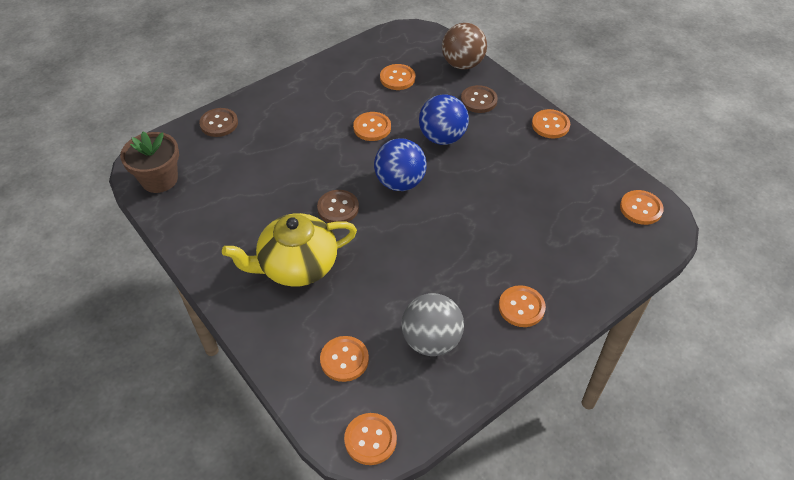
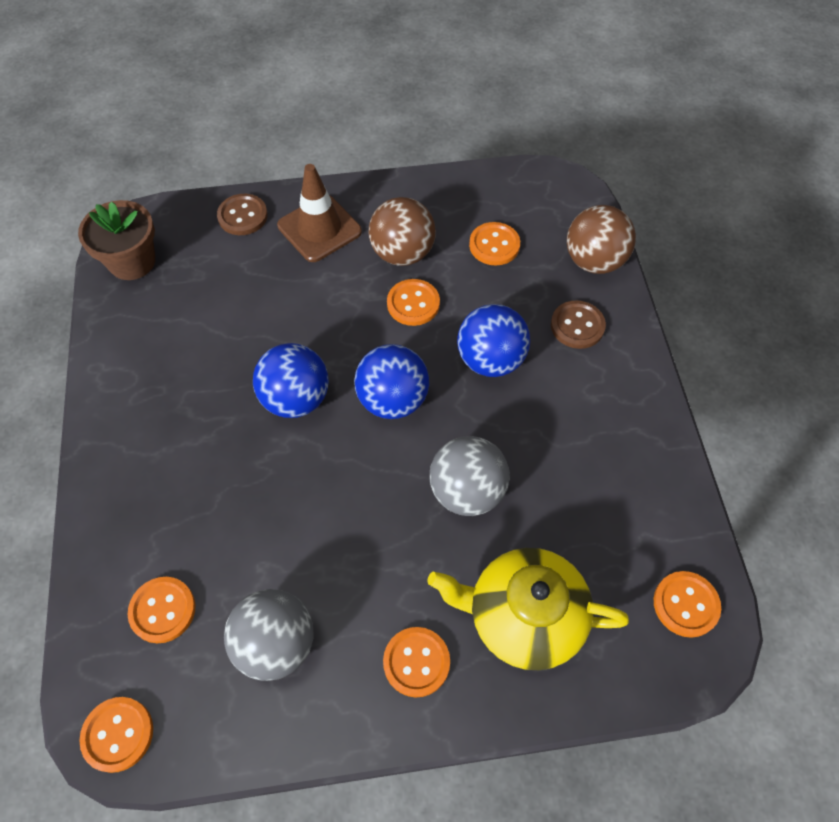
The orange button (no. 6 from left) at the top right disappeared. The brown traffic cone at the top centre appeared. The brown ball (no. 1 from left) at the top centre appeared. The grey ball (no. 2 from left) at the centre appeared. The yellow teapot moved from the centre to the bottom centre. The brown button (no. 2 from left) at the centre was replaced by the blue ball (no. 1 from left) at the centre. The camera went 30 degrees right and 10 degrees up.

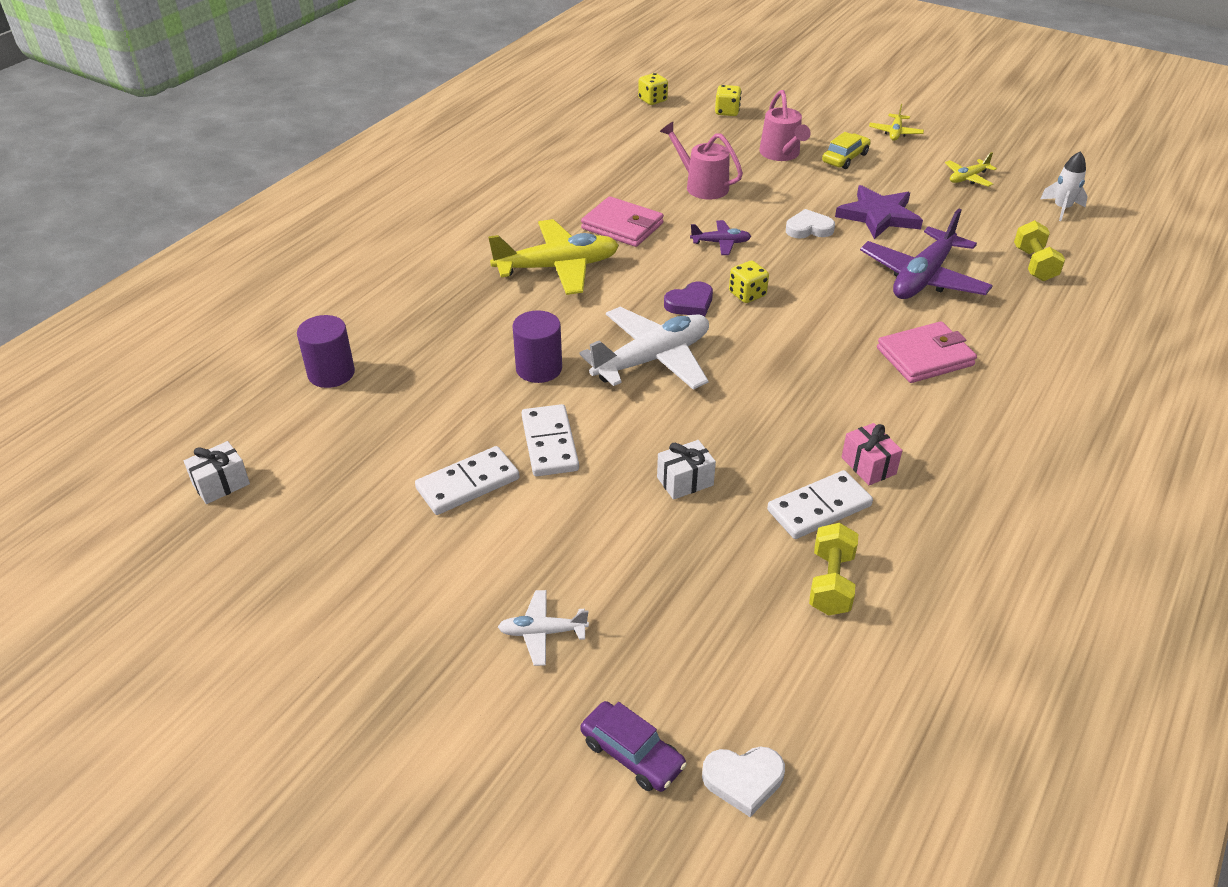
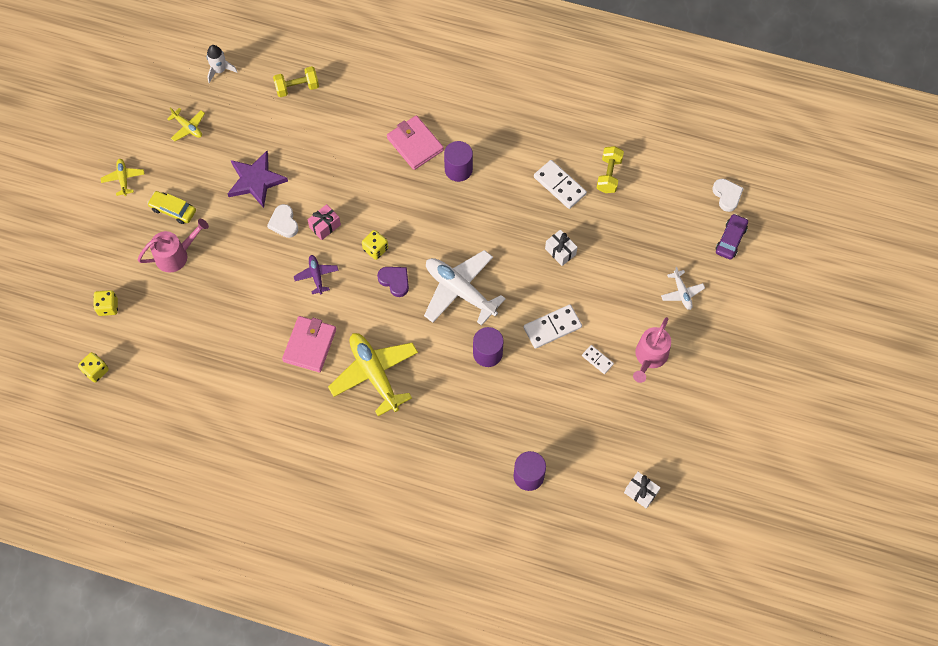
The purple plane (no. 2 from left) at the top right disappeared. The purple cylinder (no. 1 from left) at the top centre appeared. The pink watering can (no. 1 from left in the first image) moved from the top centre to the middle right. The pink gift moved from the middle right to the centre. The yellow dumbbell (no. 1 from left in the first image) at the middle right turned 75 degrees counterclockwise. The yellow plane (no. 2 from left in the first image) at the top right turned 105 degrees counterclockwise. The white domino (no. 1 from left in the first image) at the centre changed to 0.56 times the size. The camera went 105 degrees left and 25 degrees up.

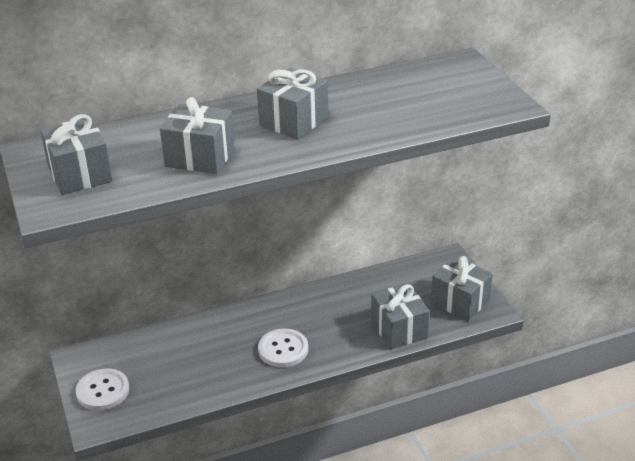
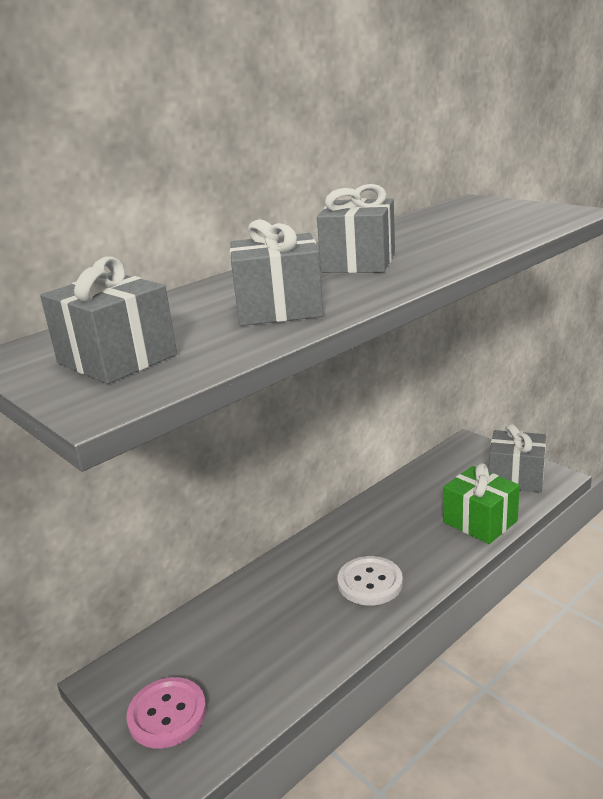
The white button (no. 1 from left) at the bottom left became the pink button at the bottom left. The grey gift (no. 4 from left) at the bottom centre became the green gift at the middle right. The camera went 20 degrees left and 10 degrees down.

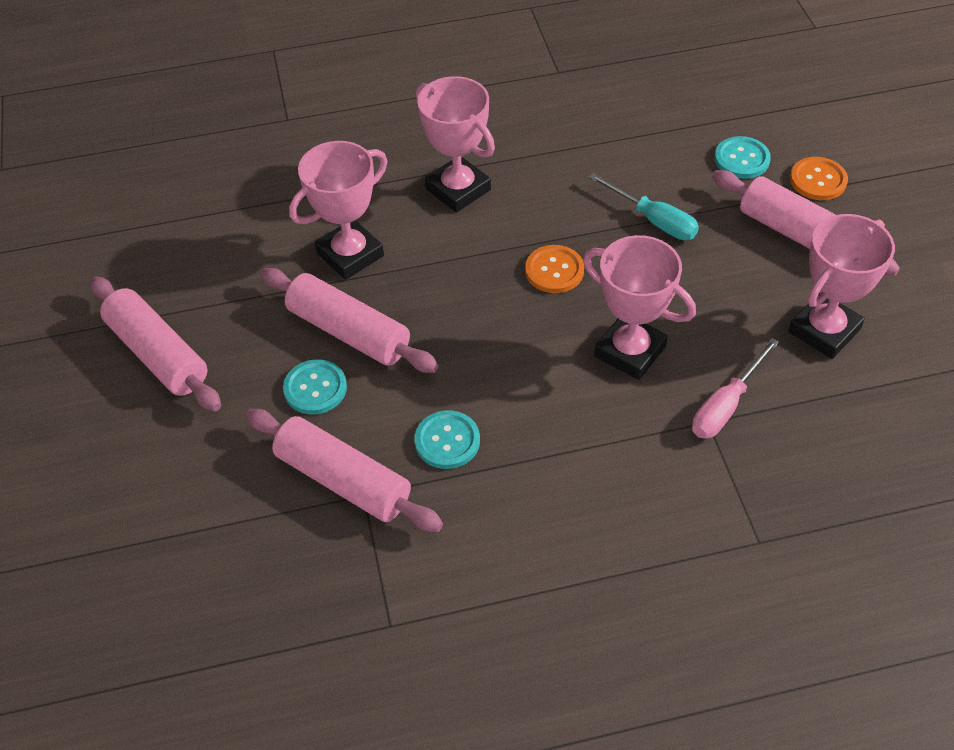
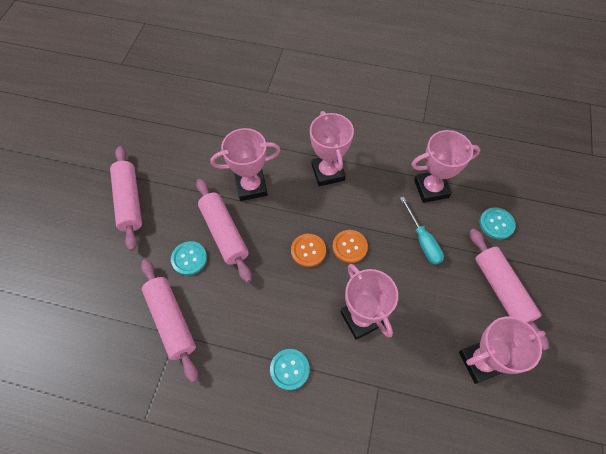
The pink screwdriver at the middle right disappeared. The pink trophy (no. 4 from left) at the middle right appeared. The turquoise button (no. 2 from left) moved from the centre to the bottom centre. The orange button (no. 2 from left in the first image) moved from the top right to the centre. The camera went 25 degrees right and 10 degrees up.

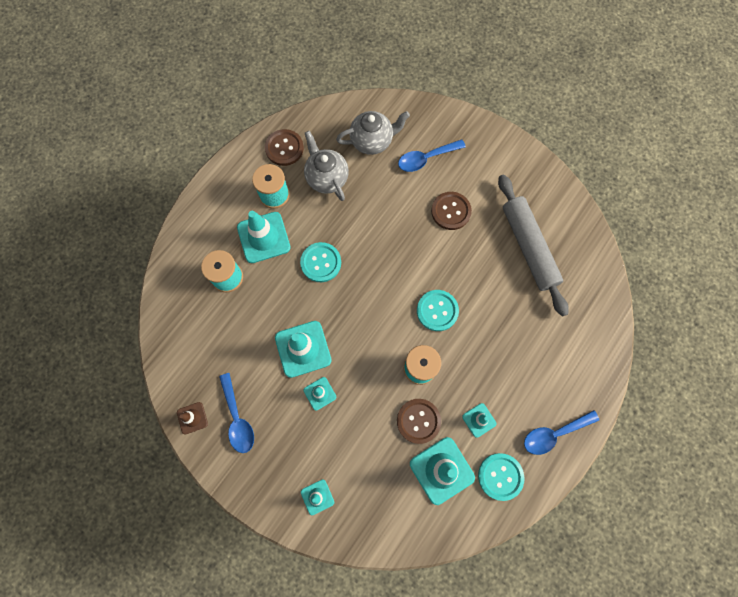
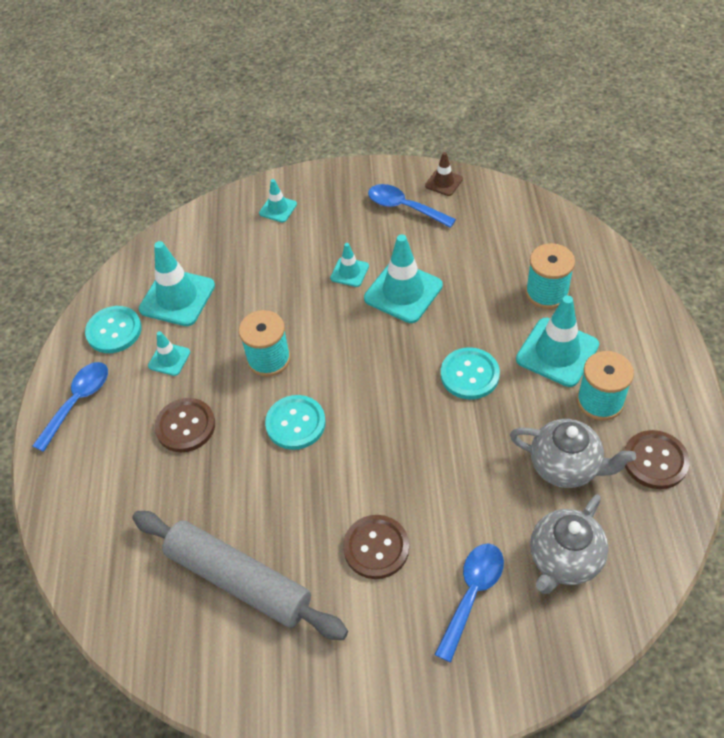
The brown button (no. 2 from left in the first image) moved from the bottom centre to the middle left. The camera went 145 degrees right and 20 degrees down.

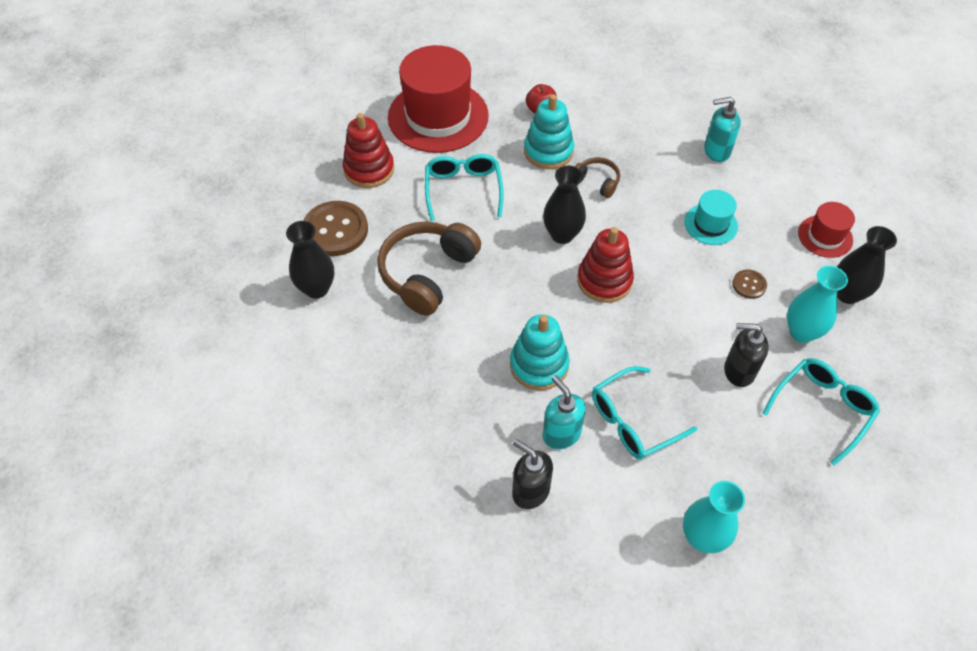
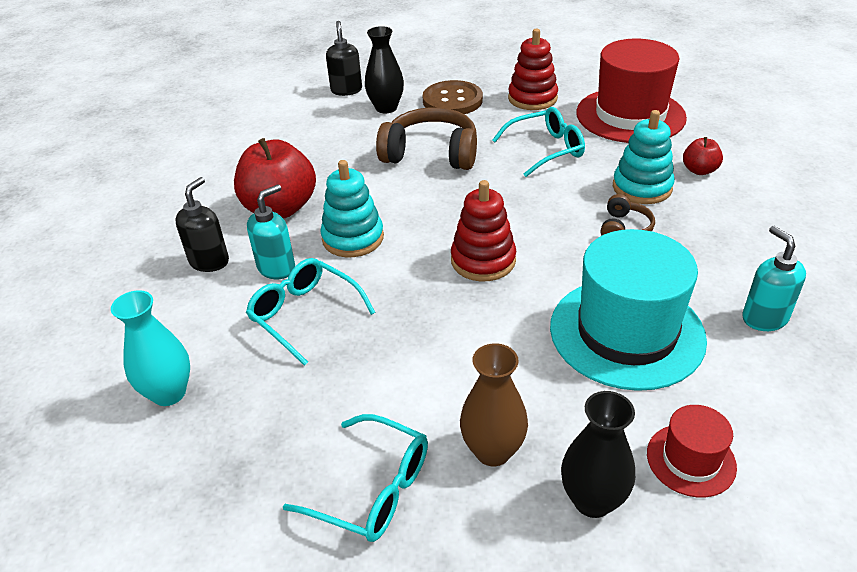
The black vase (no. 2 from left) at the top centre disappeared. The brown button (no. 2 from left) at the middle right disappeared. The red apple (no. 1 from left) at the top left appeared. The black soap dispenser (no. 2 from left) moved from the middle right to the top centre. The turquoise vase (no. 2 from left) at the middle right became the brown vase at the bottom centre. The turquoise hat at the middle right changed to 2.07 times the size. The camera went 75 degrees right and 15 degrees down.

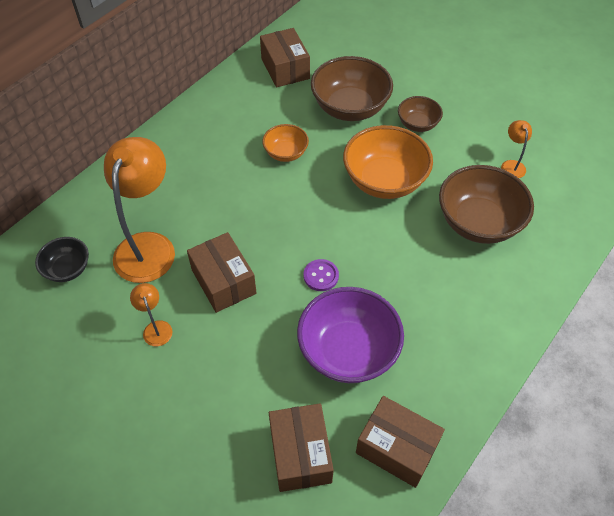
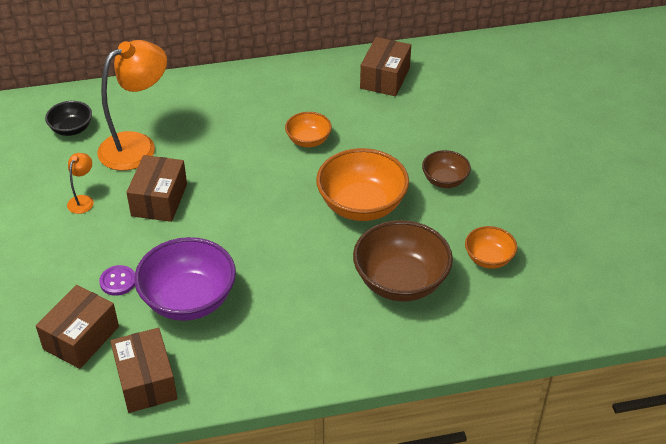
The brown bowl (no. 1 from left) at the top centre disappeared. The purple button moved from the centre to the middle left. The orange lamp (no. 3 from left) at the top right was replaced by the orange bowl (no. 3 from left) at the middle right. The camera went 40 degrees right and 10 degrees down.

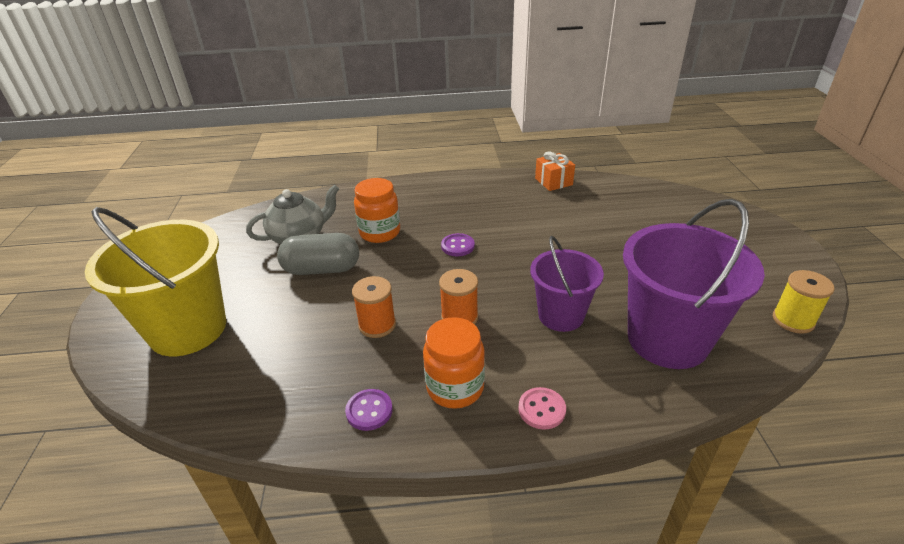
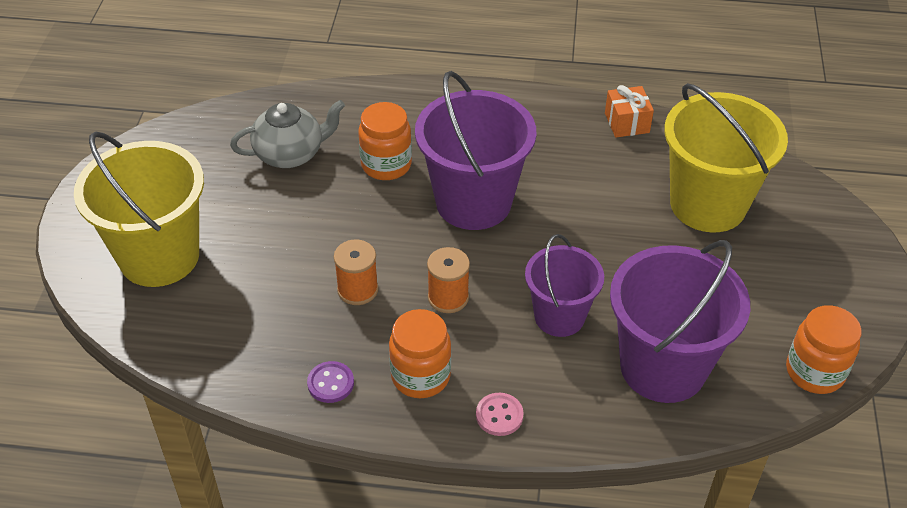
The grey capsule at the centre disappeared. The yellow bucket (no. 2 from left) at the top right appeared. The purple button (no. 2 from left) at the centre was replaced by the purple bucket (no. 1 from left) at the top centre. The yellow spool at the middle right was replaced by the orange jar (no. 3 from left) at the bottom right. The camera went 10 degrees right and 10 degrees up.

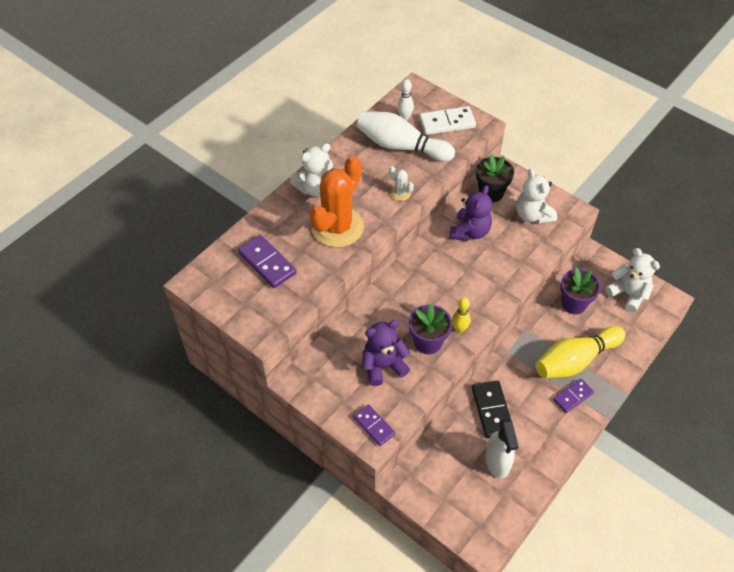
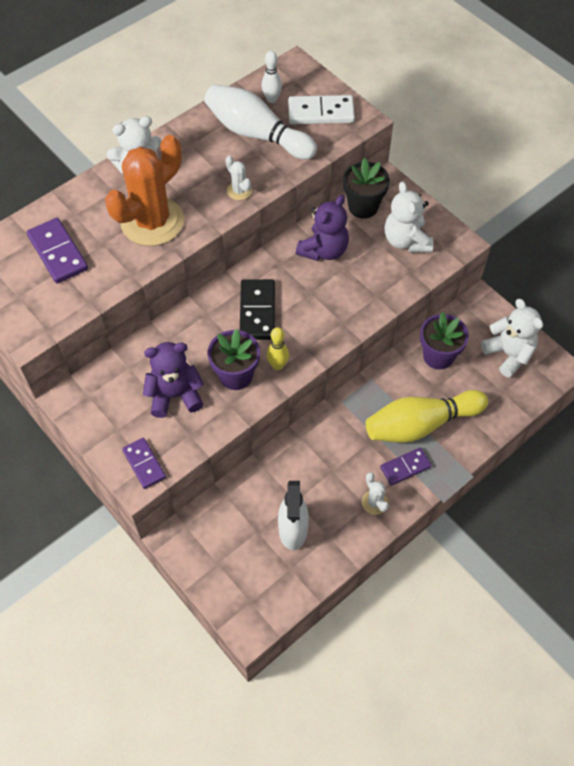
The white cactus (no. 2 from left) at the centre appeared. The black domino moved from the bottom right to the centre. The camera went 10 degrees right and 5 degrees up.

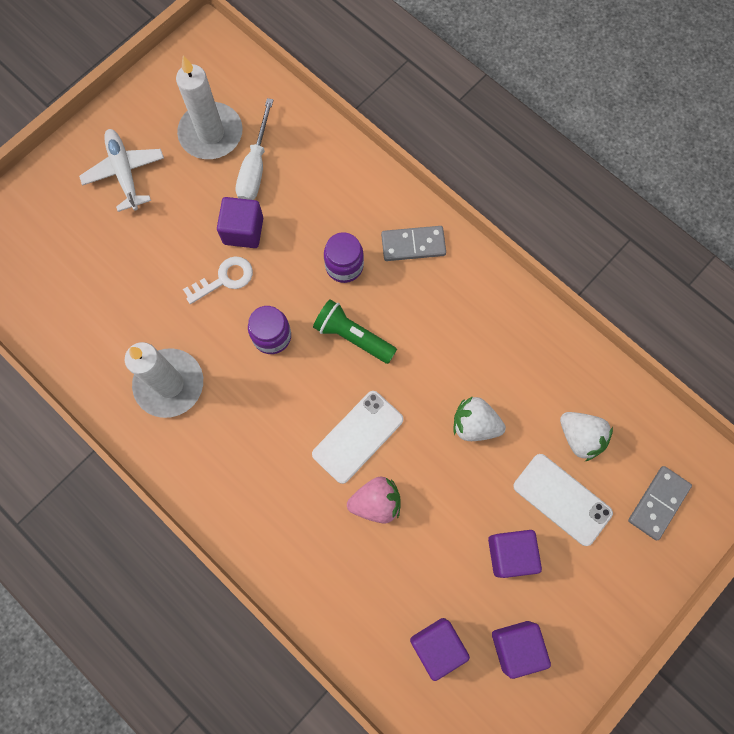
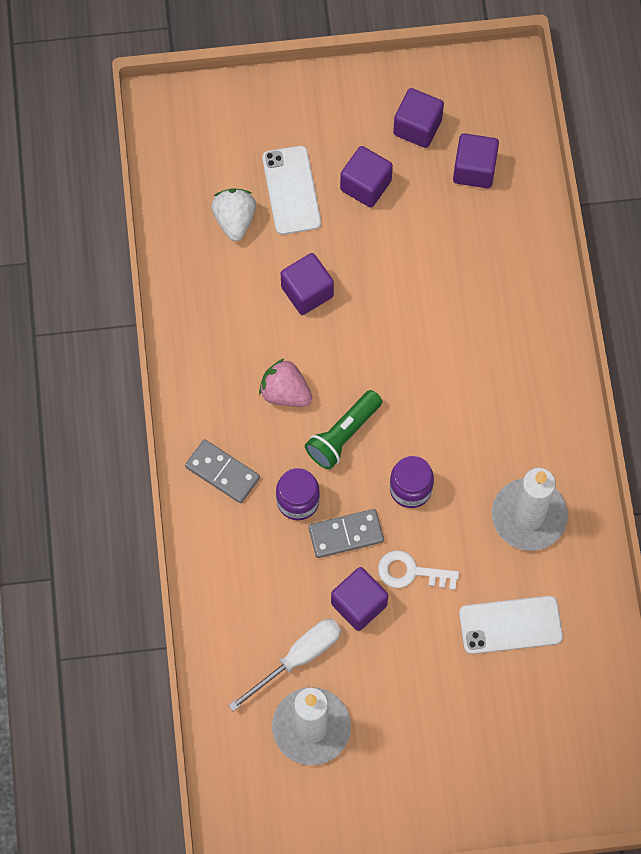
The white plane at the top left disappeared. The white phone (no. 1 from left in the first image) moved from the centre to the bottom right. The pink strawberry moved from the bottom centre to the centre. The grey domino (no. 2 from left) moved from the bottom right to the centre. The white strawberry (no. 1 from left) at the centre was replaced by the purple cube (no. 1 from left) at the top centre. The green flashlight at the centre turned 60 degrees clockwise. The camera went 140 degrees left and 5 degrees down.

